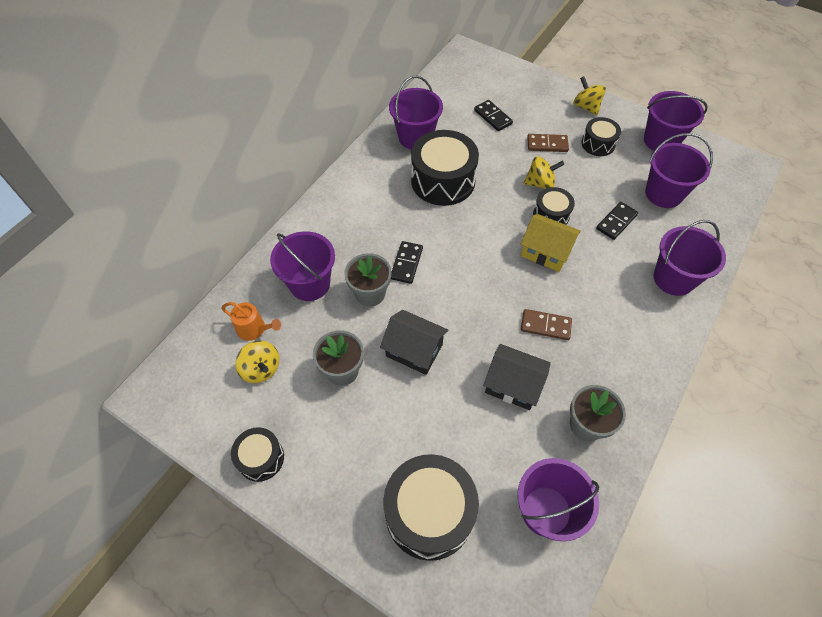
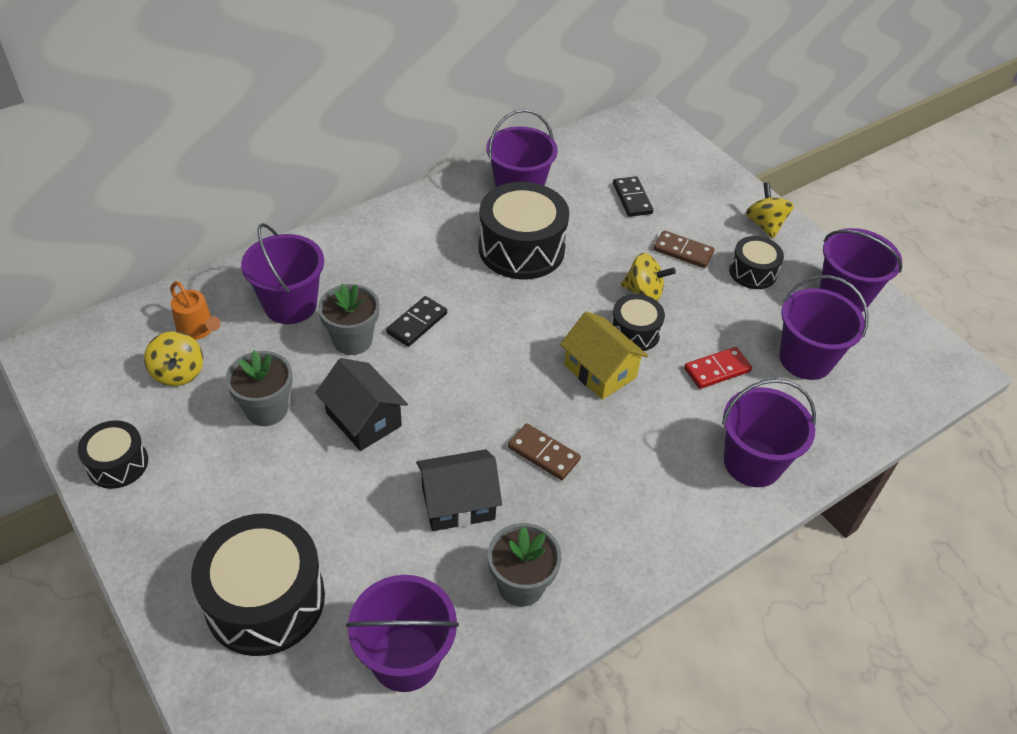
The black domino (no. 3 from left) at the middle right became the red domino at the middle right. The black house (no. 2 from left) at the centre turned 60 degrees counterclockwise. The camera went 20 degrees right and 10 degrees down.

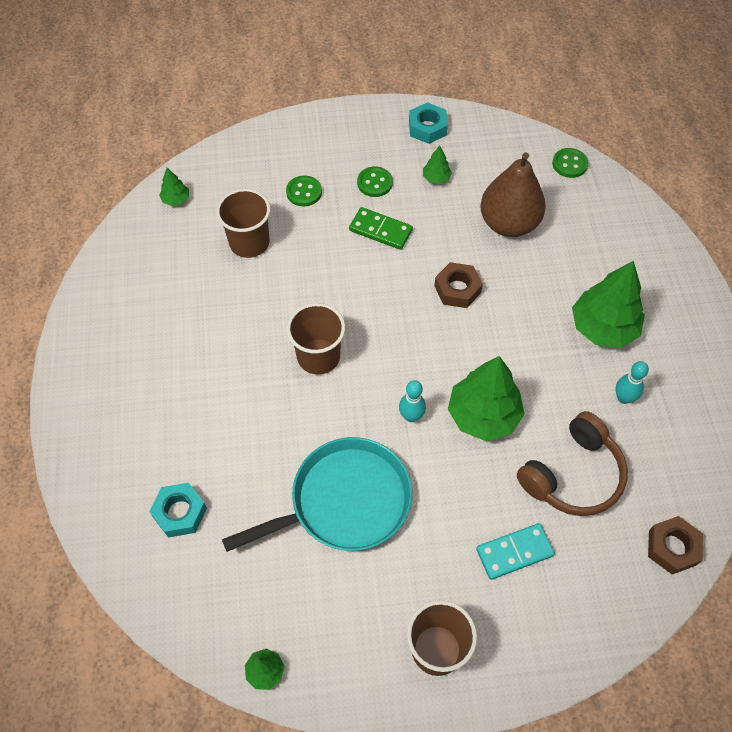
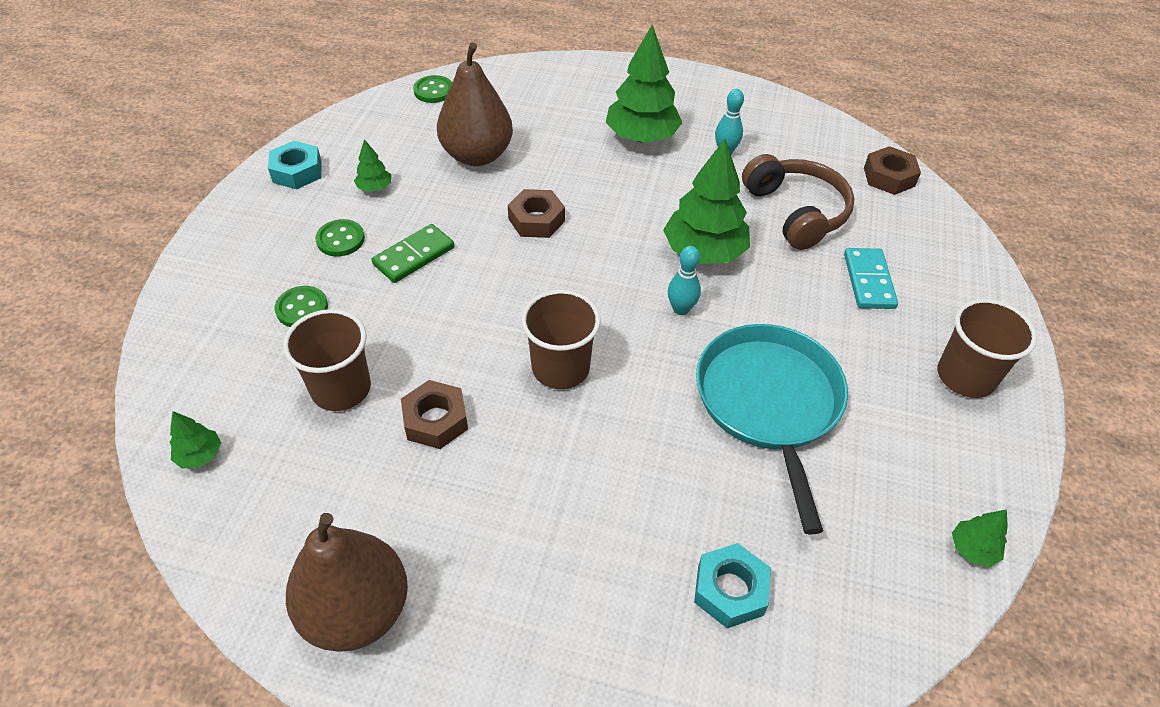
The brown pear (no. 1 from left) at the bottom left appeared. The brown nut (no. 1 from left) at the centre appeared. The camera went 70 degrees left and 10 degrees down.

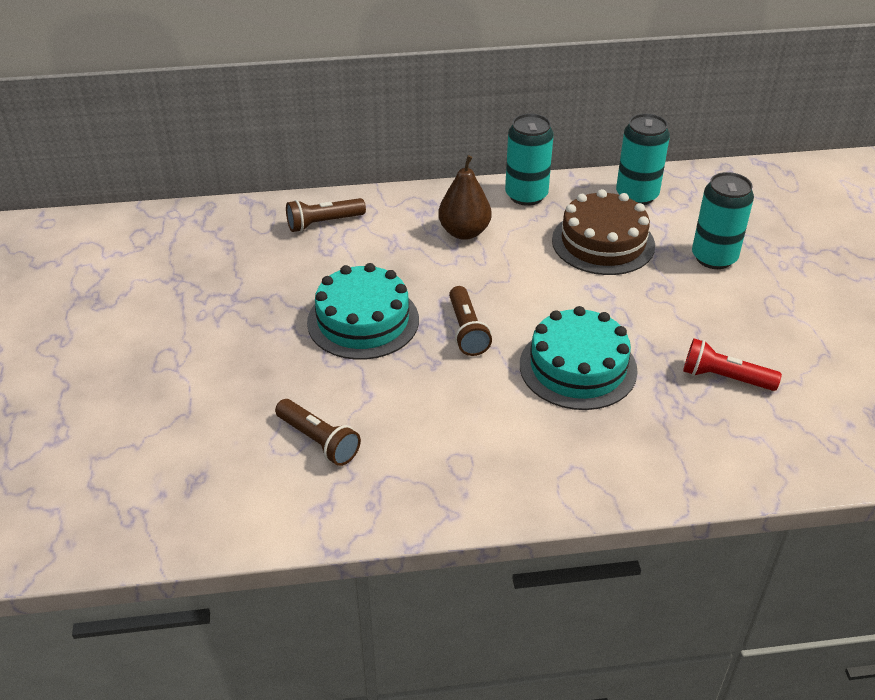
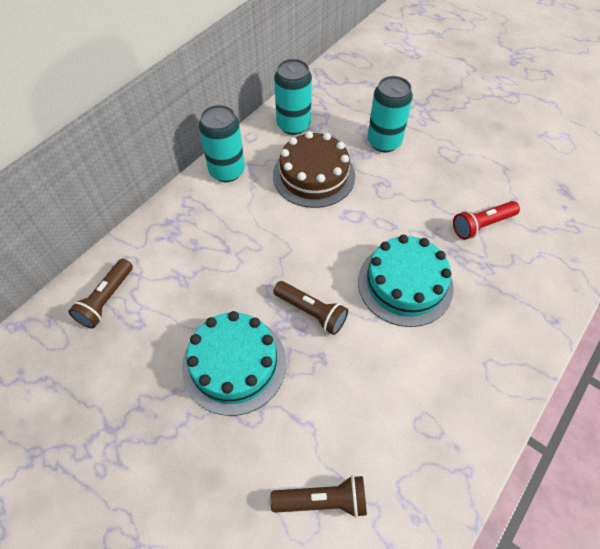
The brown pear at the top centre disappeared. The camera went 45 degrees left and 15 degrees up.

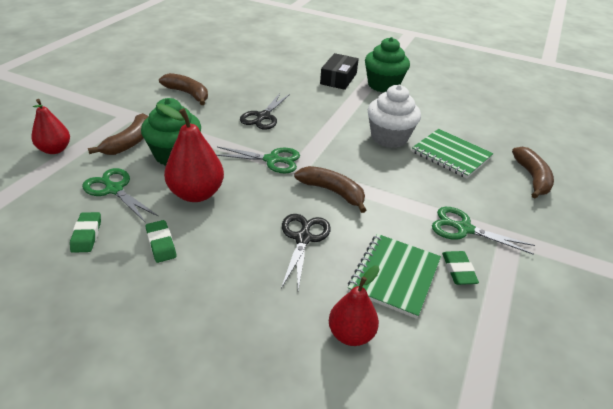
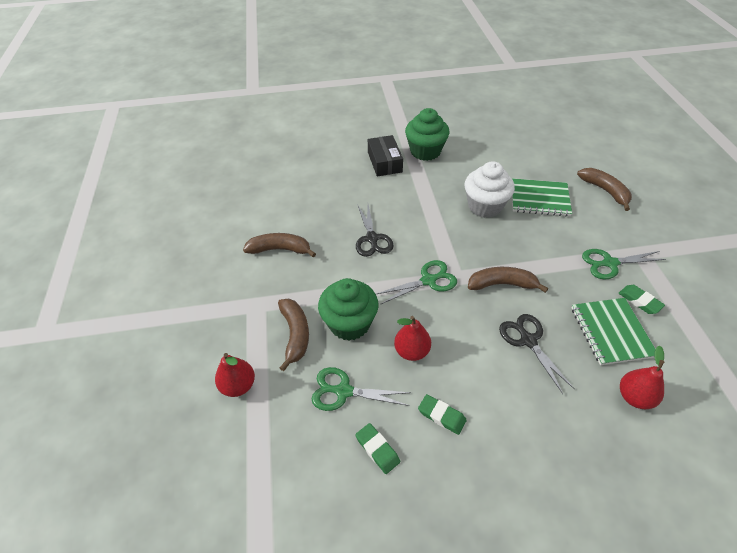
The red pear (no. 2 from left) at the middle left changed to 0.66 times the size. The camera went 30 degrees left and 10 degrees up.

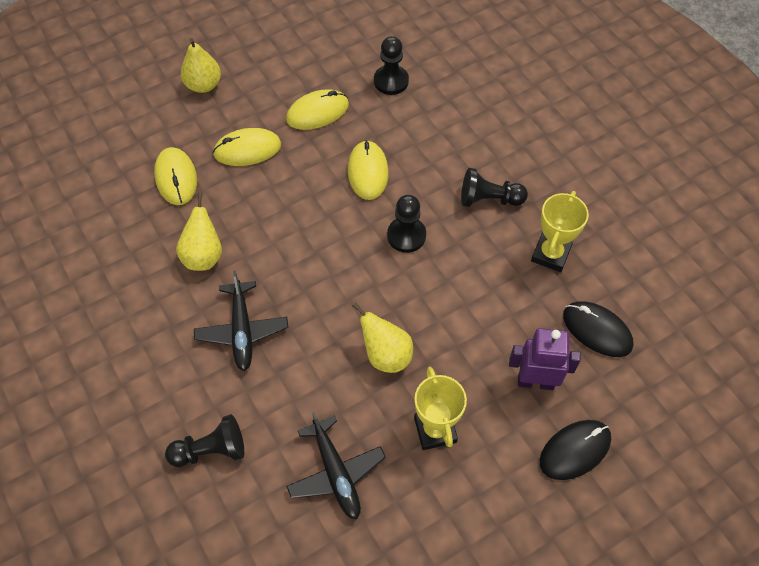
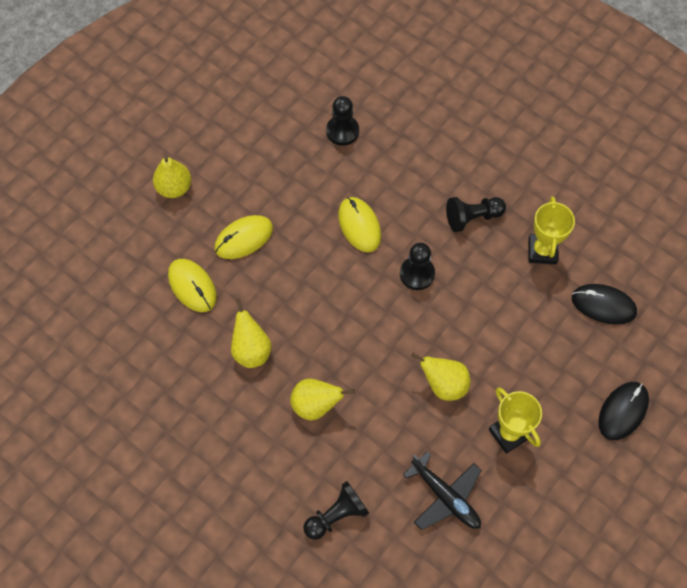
The yellow mouse (no. 3 from left) at the top centre disappeared. The purple robot at the middle right disappeared. The black plane (no. 1 from left) at the middle left was replaced by the yellow pear (no. 3 from left) at the bottom centre. The camera went 20 degrees left and 5 degrees up.

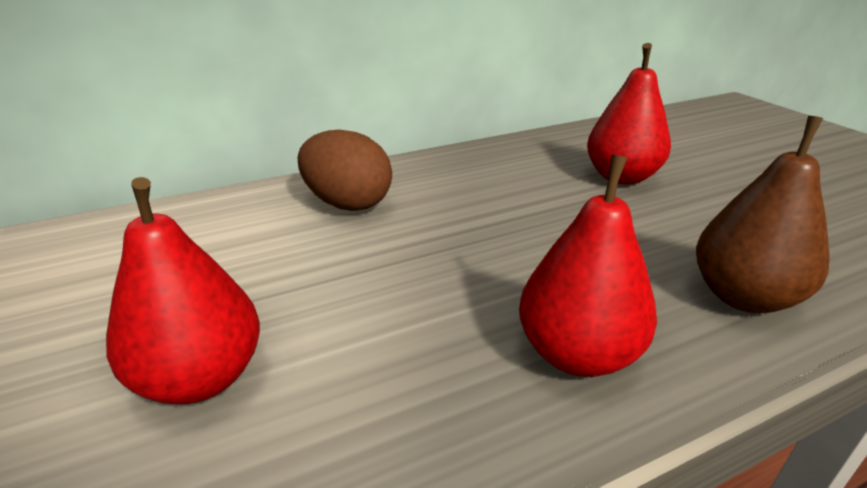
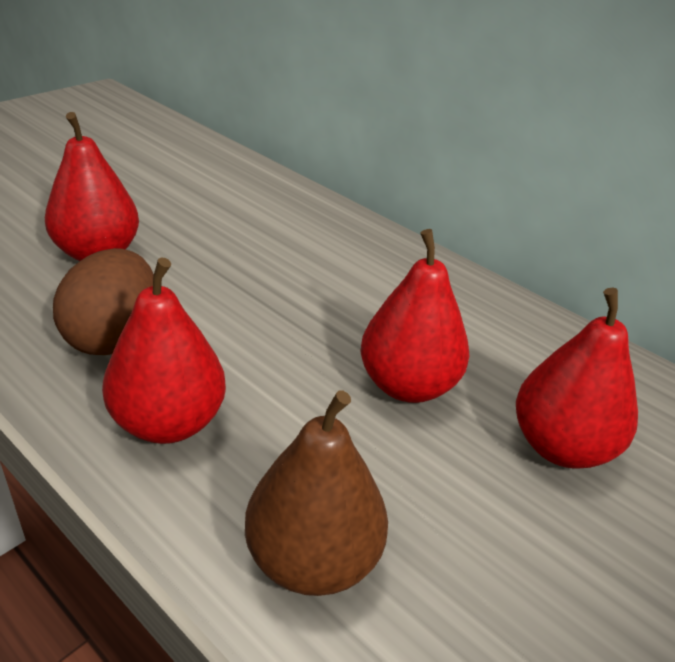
The red pear (no. 3 from left) at the centre appeared. The brown egg moved from the centre to the middle left. The camera went 65 degrees right and 5 degrees up.

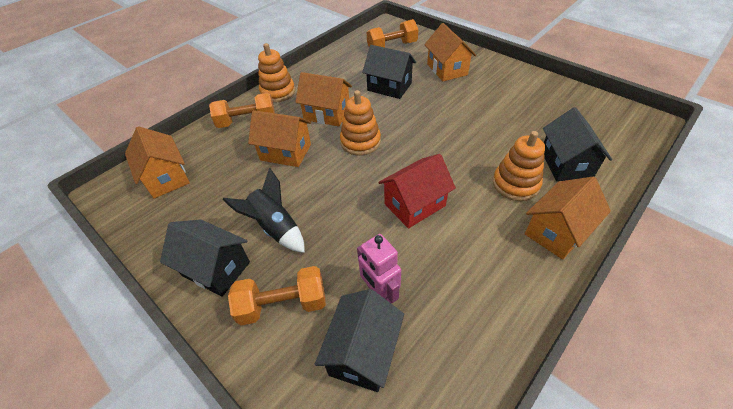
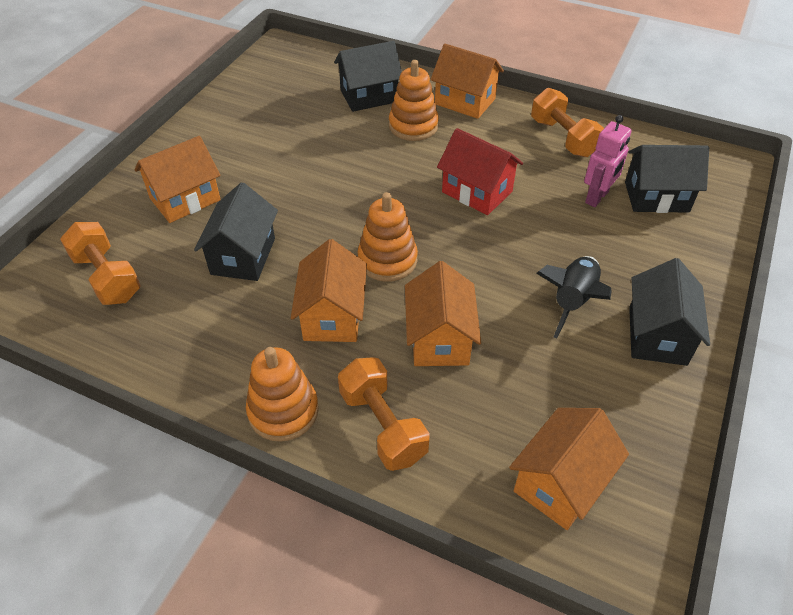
The orange dumbbell (no. 2 from left in the first image) moved from the bottom centre to the top right. The camera went 110 degrees left and 0 degrees up.

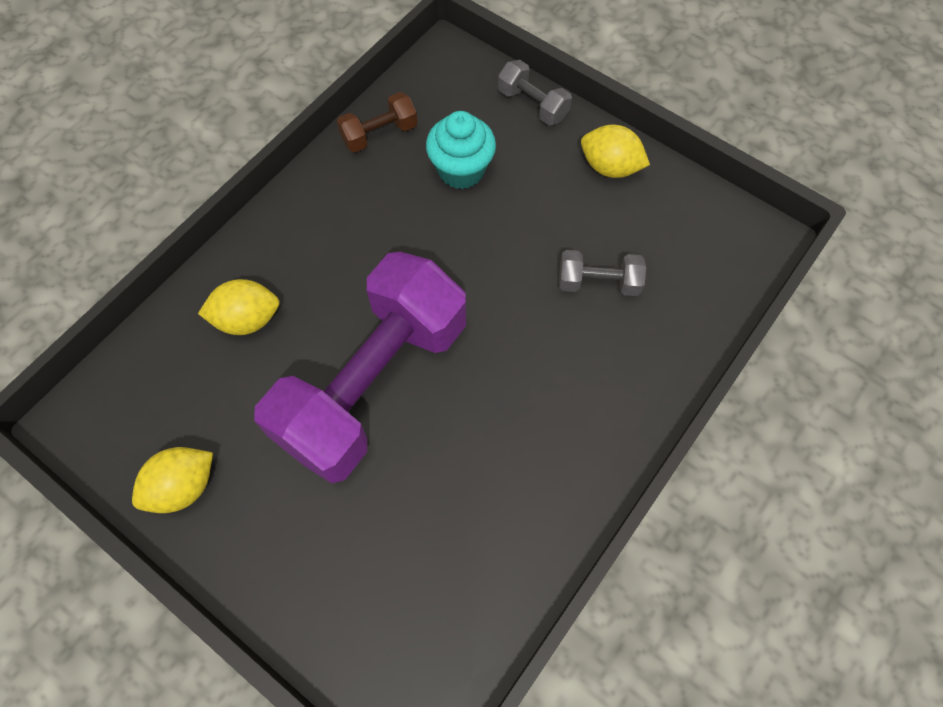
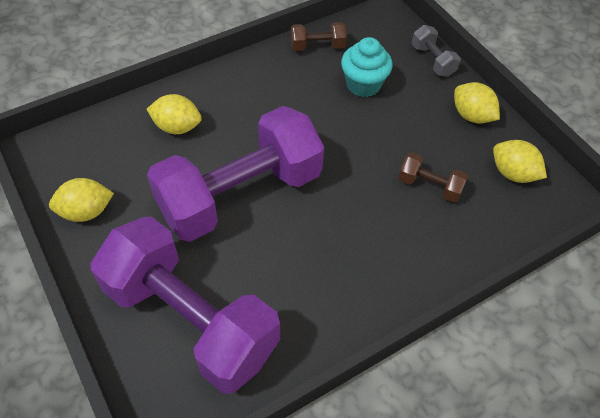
The purple dumbbell (no. 1 from left) at the bottom left appeared. The yellow lemon (no. 4 from left) at the middle right appeared. The grey dumbbell (no. 2 from left) at the centre became the brown dumbbell (no. 2 from left) at the middle right. The camera went 20 degrees right and 10 degrees down.

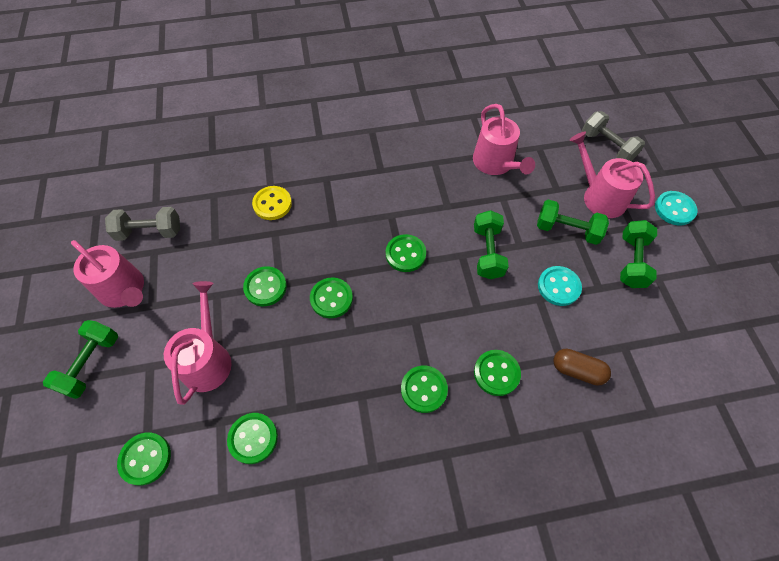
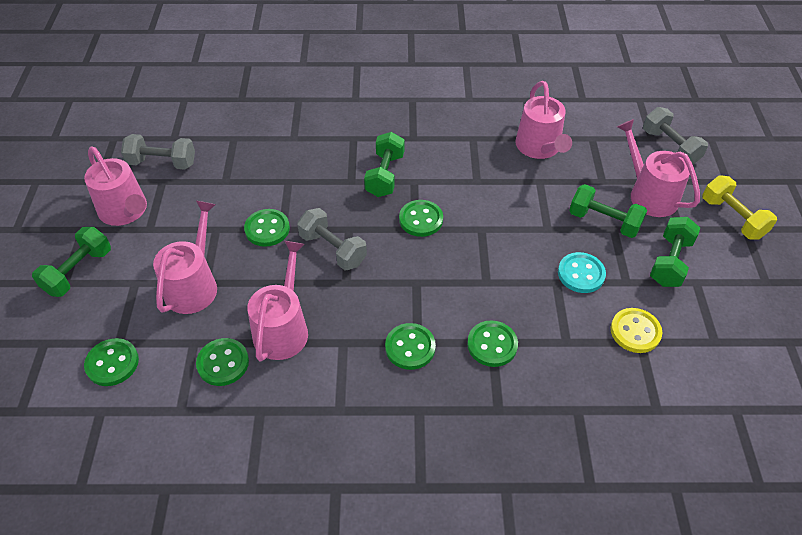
The brown capsule at the middle right disappeared. The pink watering can (no. 3 from left) at the centre appeared. The yellow button moved from the centre to the middle right. The green dumbbell (no. 2 from left) moved from the centre to the top centre. The green button (no. 4 from left) at the centre was replaced by the grey dumbbell (no. 2 from left) at the centre. The turquoise button (no. 2 from left) at the middle right was replaced by the yellow dumbbell at the middle right. The camera went 10 degrees right and 10 degrees down.

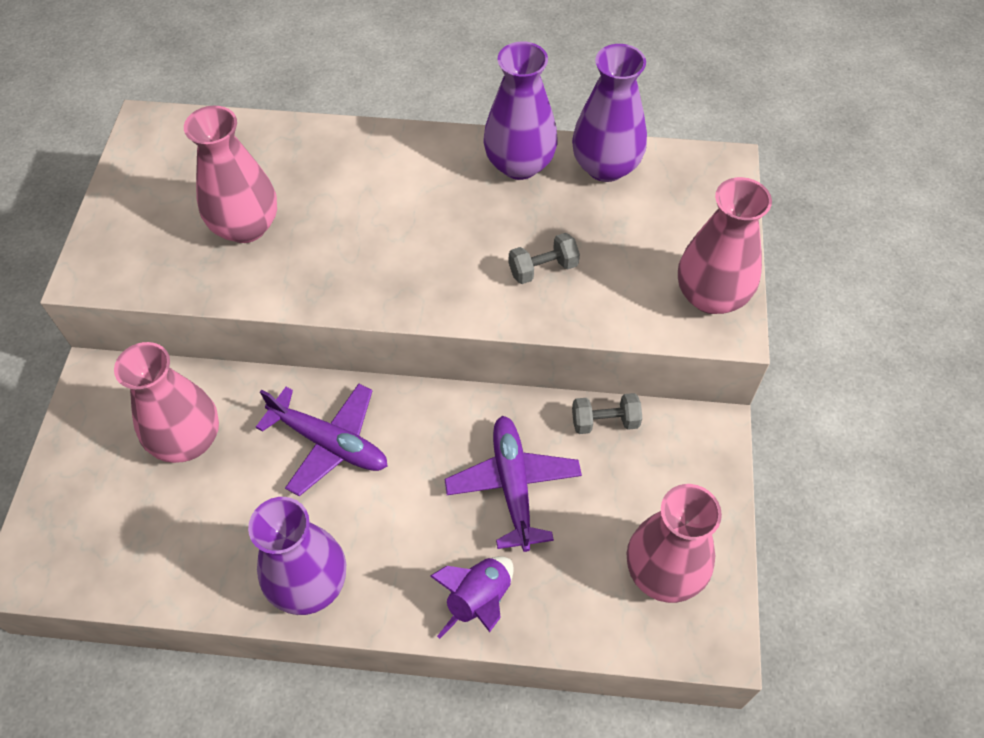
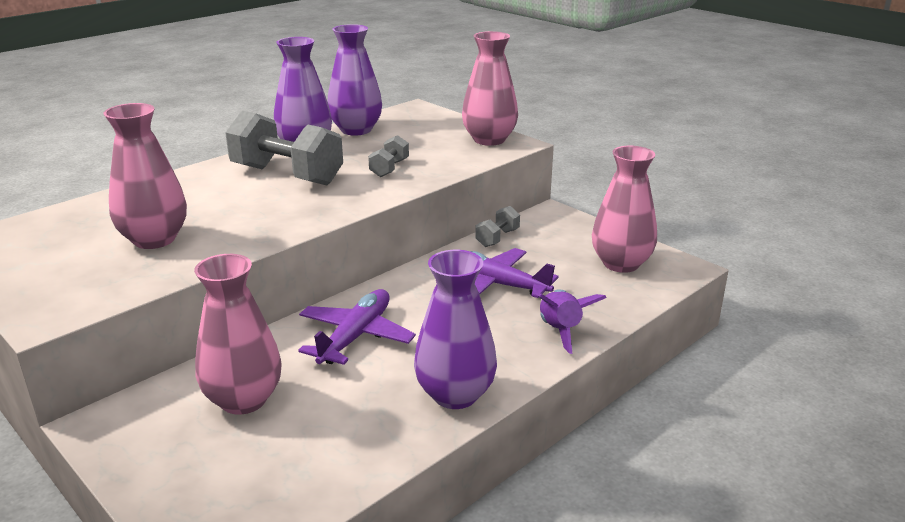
The grey dumbbell (no. 1 from left) at the top left appeared. The purple plane (no. 1 from left) at the middle left turned 45 degrees counterclockwise. The camera went 50 degrees left and 30 degrees down.

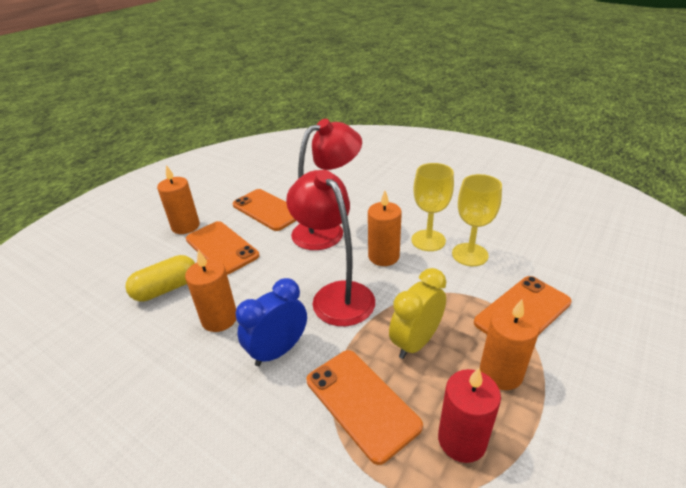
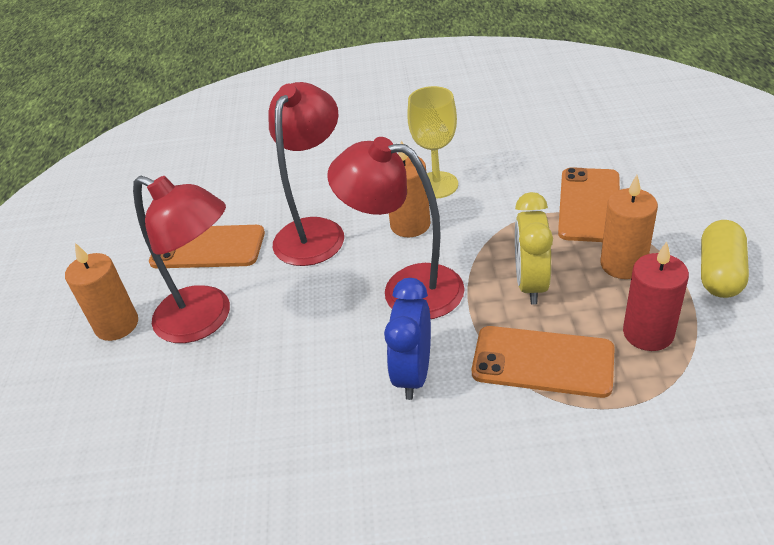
The orange candle (no. 2 from left) at the middle left disappeared. The yellow goblet (no. 2 from left) at the middle right disappeared. The yellow capsule moved from the middle left to the middle right. The orange phone (no. 1 from left) at the middle left was replaced by the red lamp (no. 1 from left) at the middle left. The camera went 35 degrees left and 5 degrees up.

